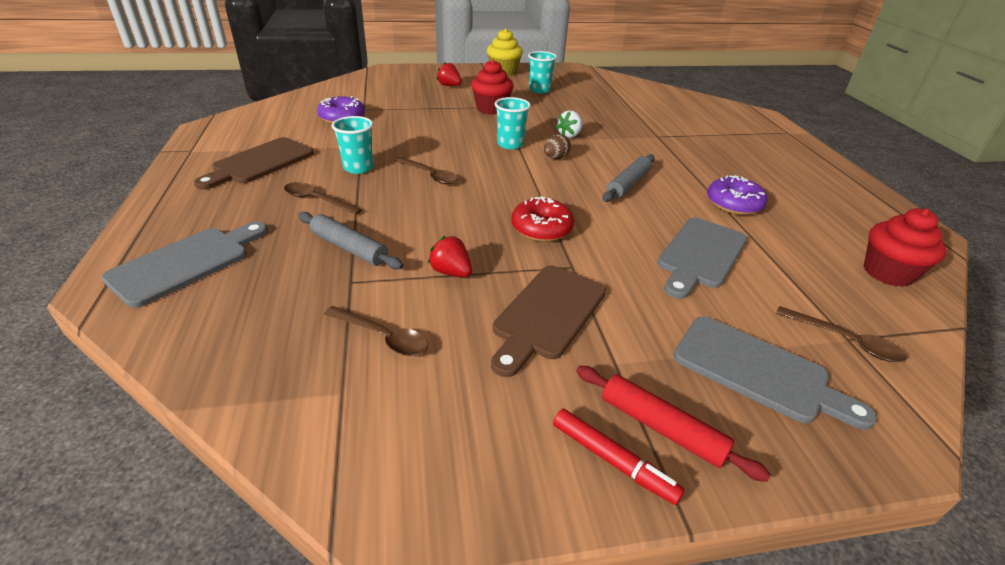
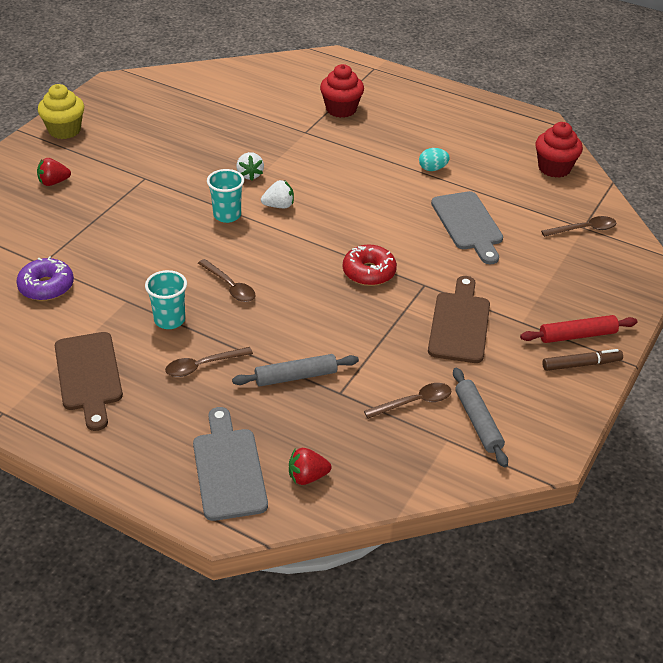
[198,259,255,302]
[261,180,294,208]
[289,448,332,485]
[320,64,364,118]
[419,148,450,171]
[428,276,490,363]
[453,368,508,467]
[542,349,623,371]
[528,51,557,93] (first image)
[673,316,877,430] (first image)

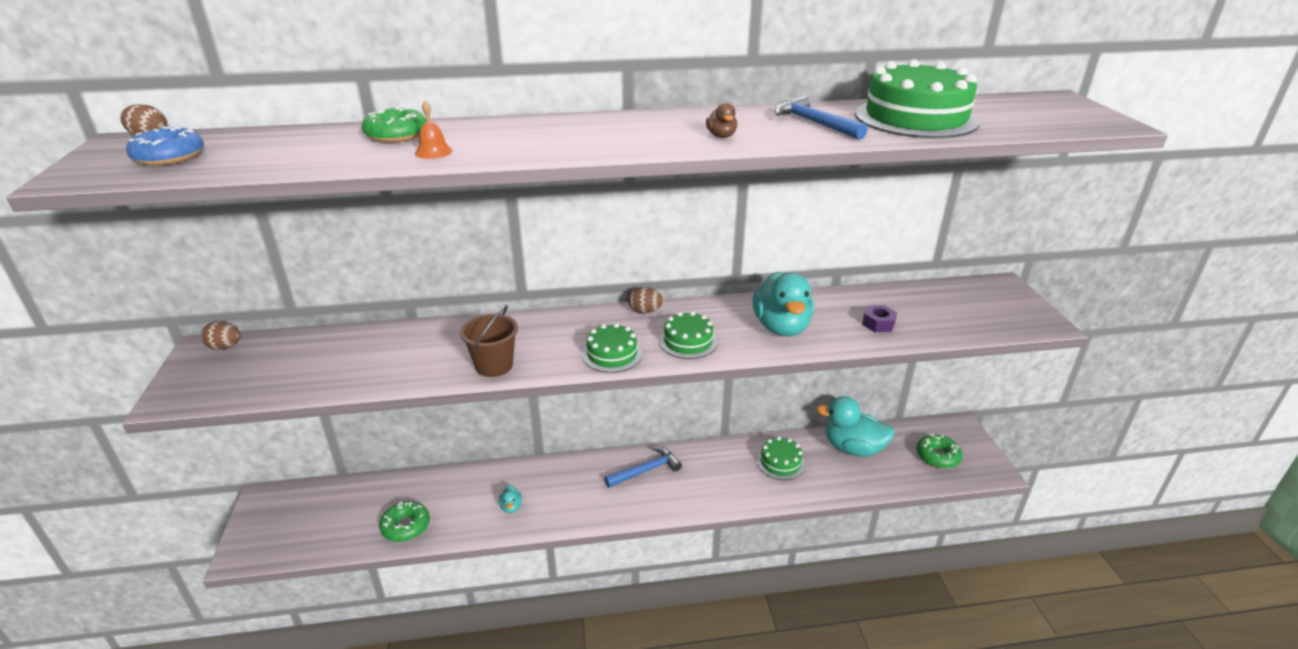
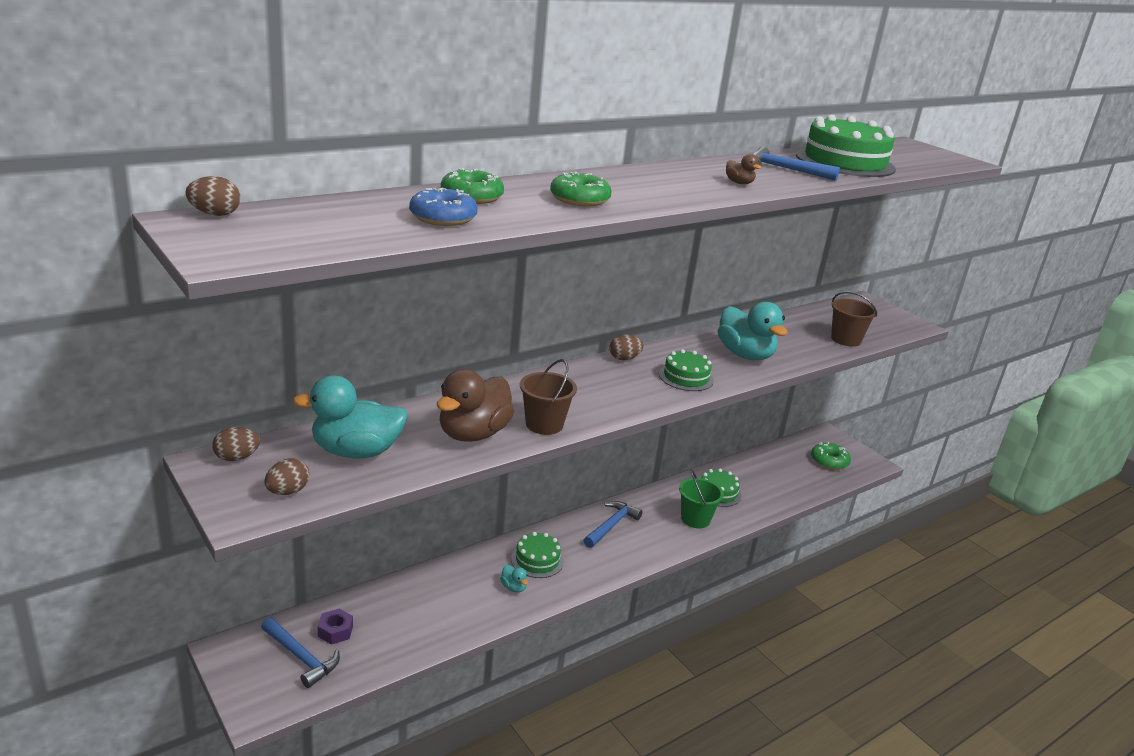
[261,617,340,688]
[264,458,309,495]
[292,375,408,458]
[318,609,353,644]
[409,188,478,226]
[437,369,514,442]
[511,532,564,578]
[550,172,611,207]
[679,469,724,528]
[831,291,877,347]
[415,101,452,159] (first image)

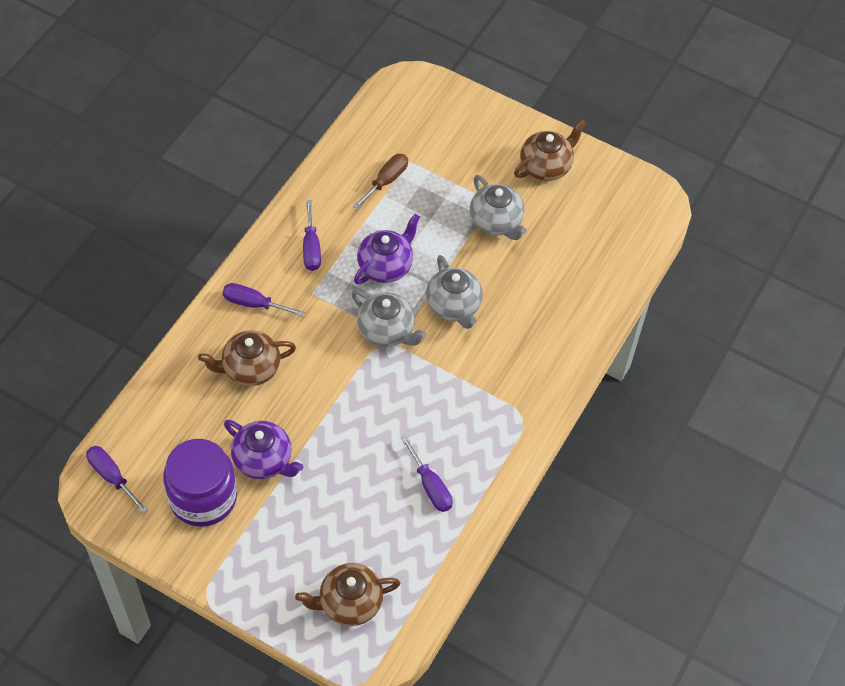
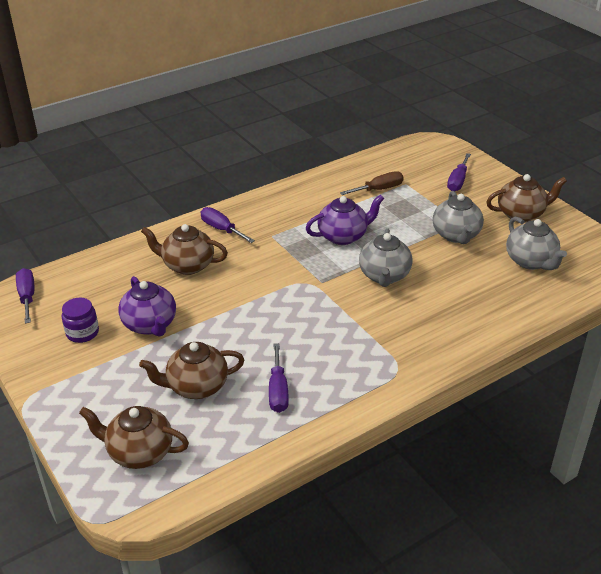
[61,298,99,343]
[139,342,244,399]
[447,153,471,191]
[506,217,567,270]

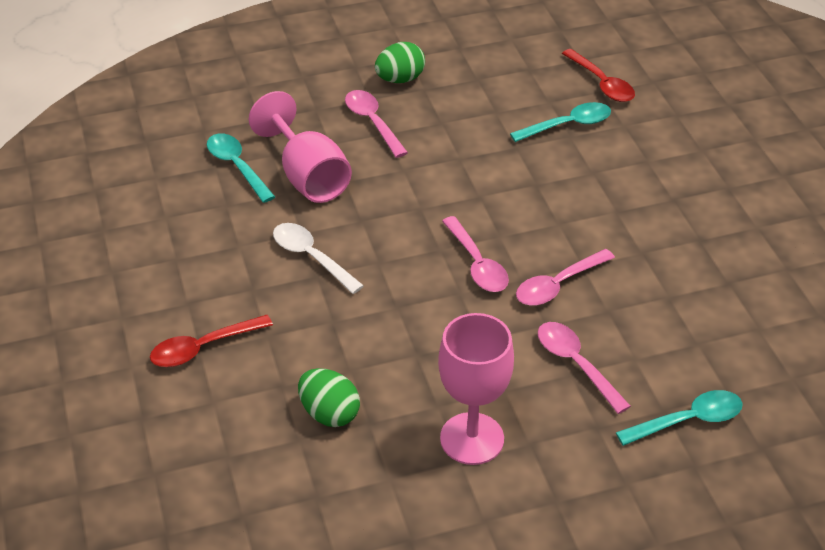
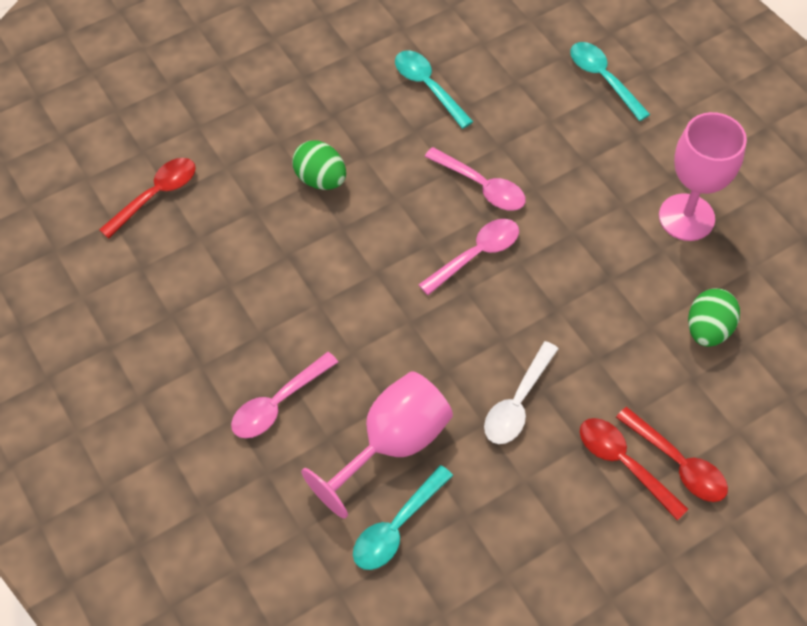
[292,141,346,190]
[395,51,473,129]
[580,418,688,520]
[538,322,631,414] (first image)

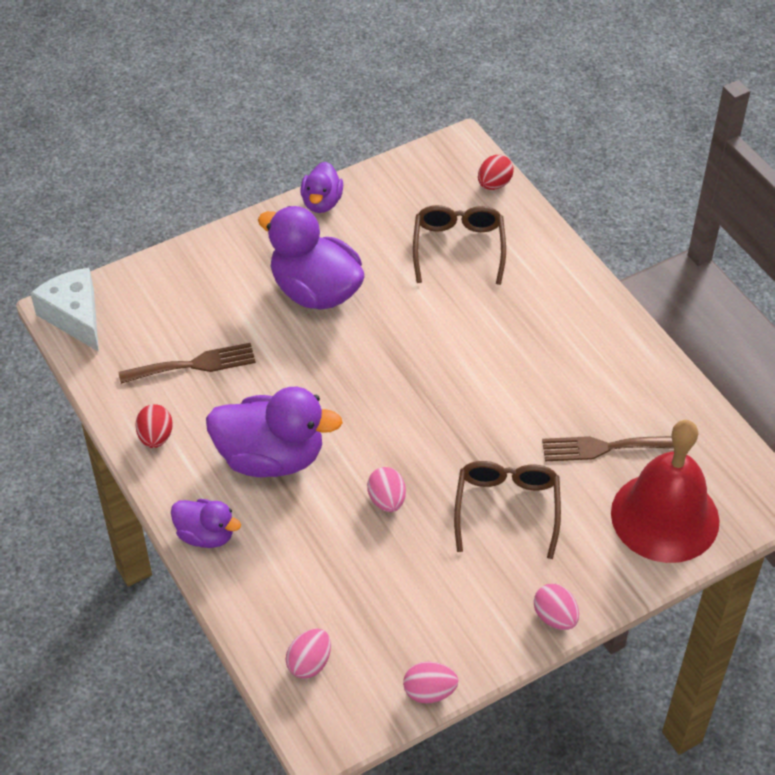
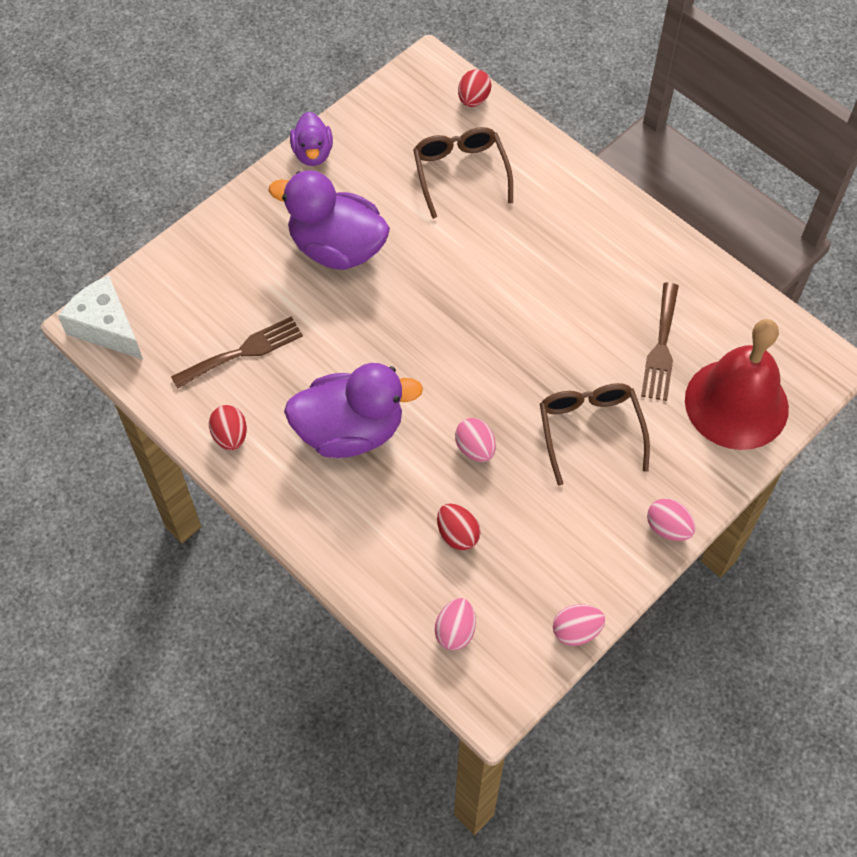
[437,504,481,550]
[641,283,679,401]
[171,499,241,548] (first image)

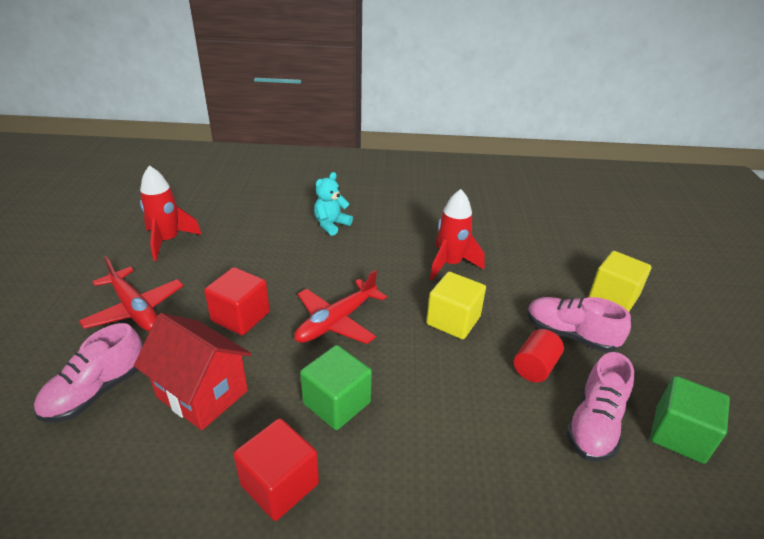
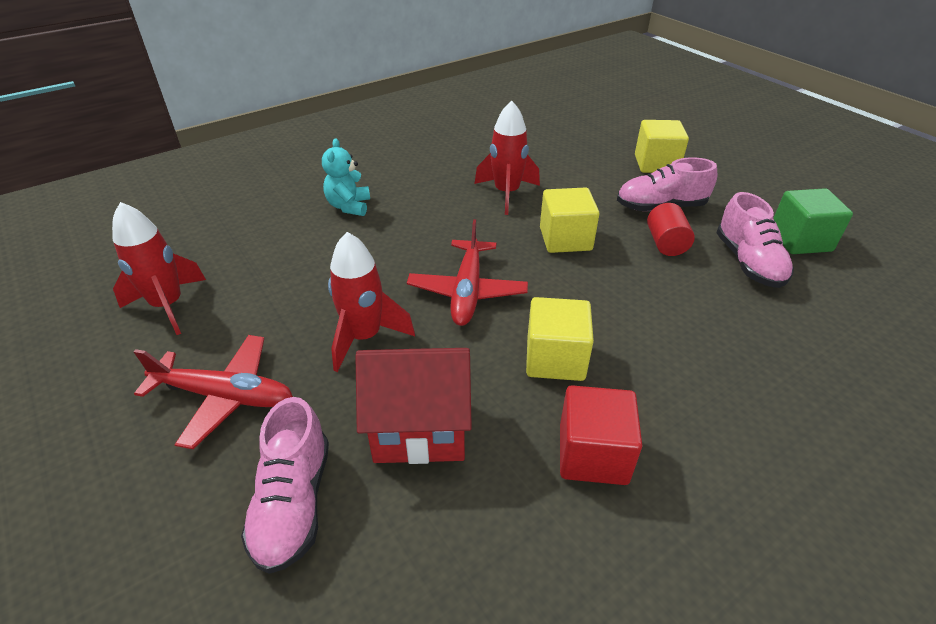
[328,232,415,372]
[526,297,594,381]

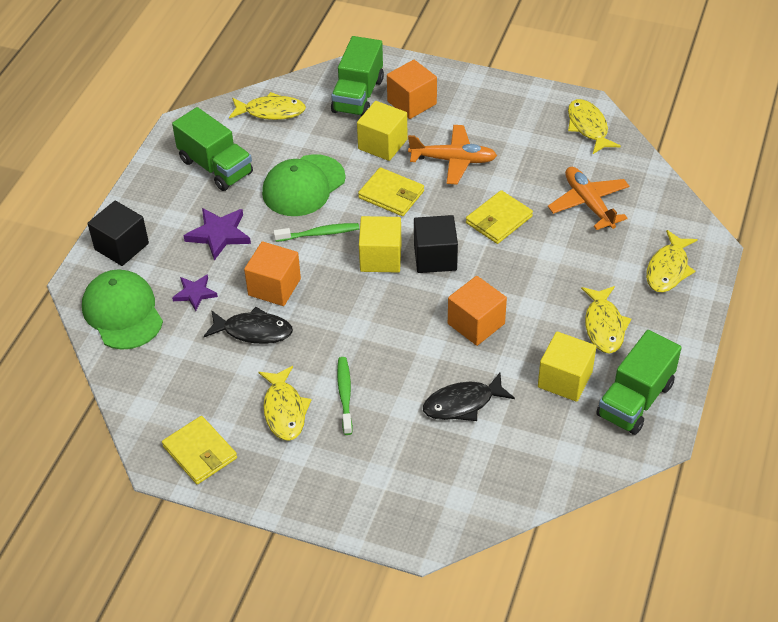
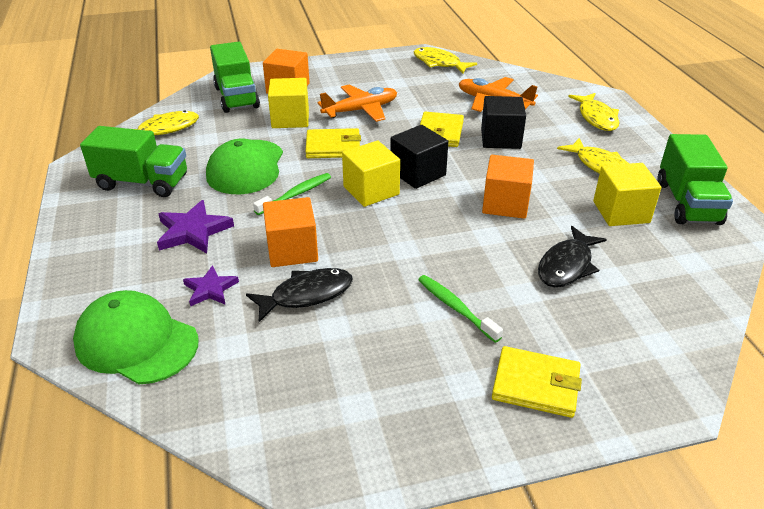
[481,96,526,149]
[492,346,582,418]
[259,366,312,441] (first image)

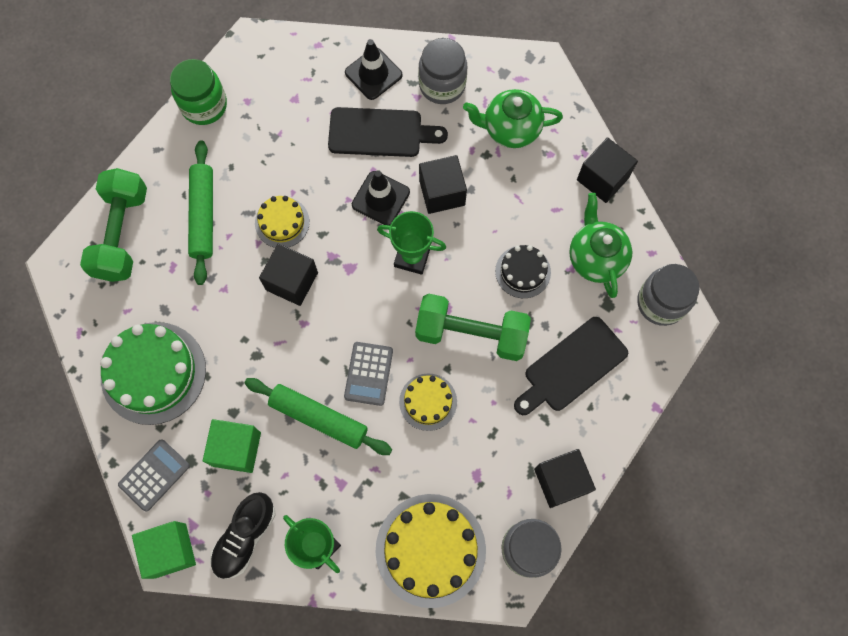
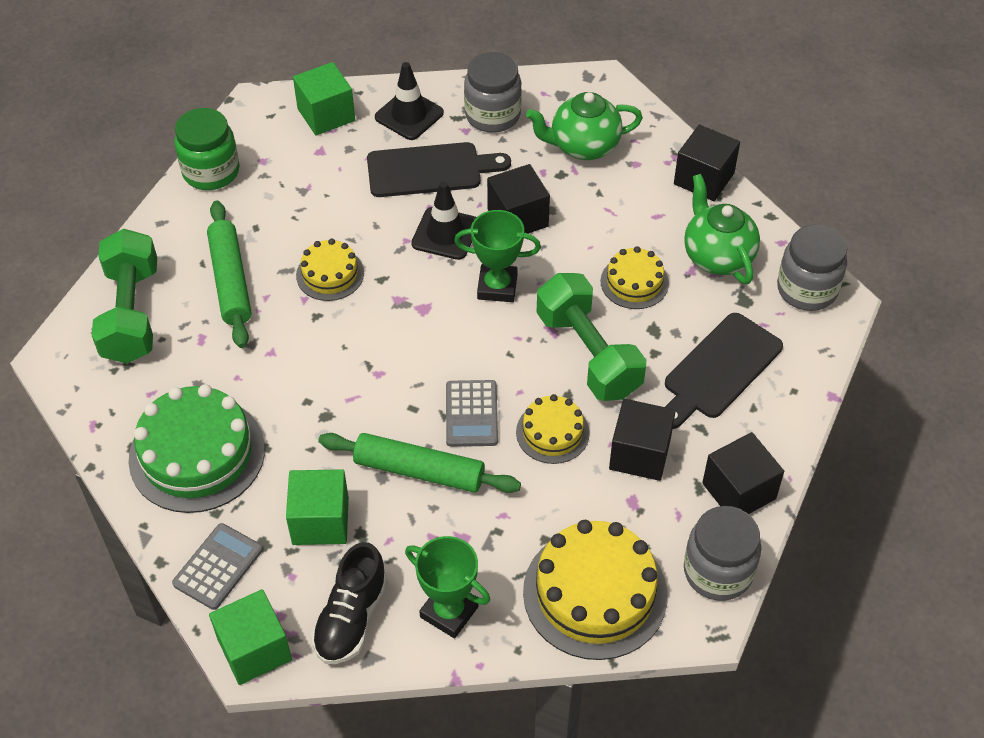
[293,62,355,136]
[536,273,646,401]
[601,246,669,309]
[609,399,676,481]

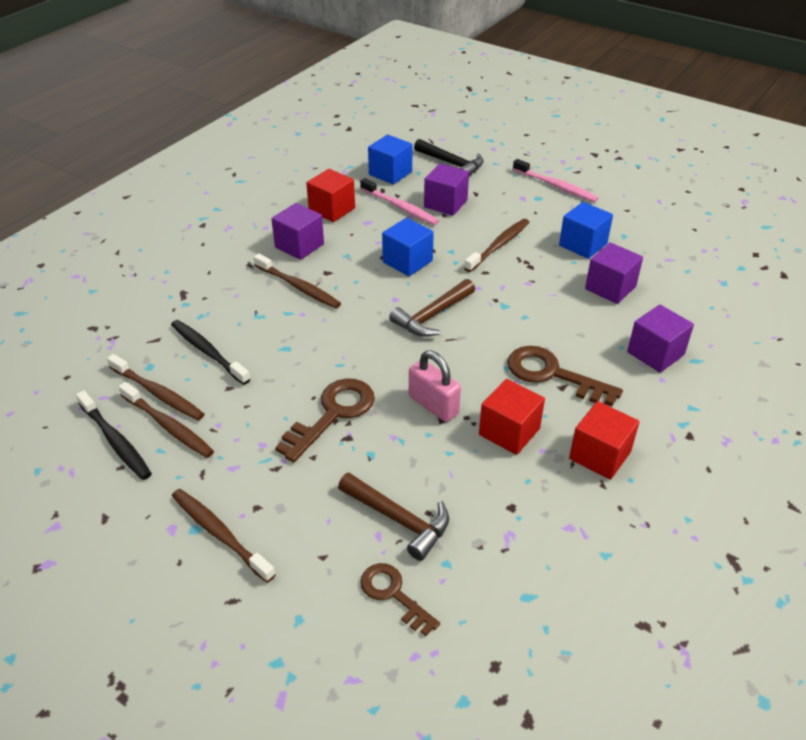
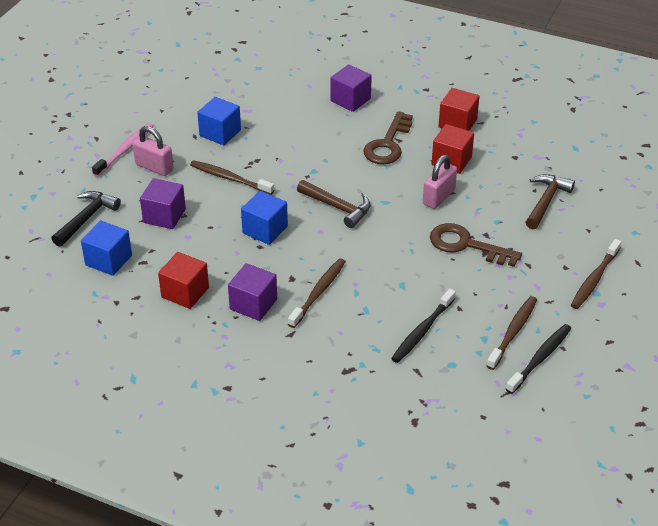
[133,126,174,176]
[107,354,205,421] (first image)
[360,178,439,225] (first image)
[360,563,440,636] (first image)
[585,243,643,304] (first image)

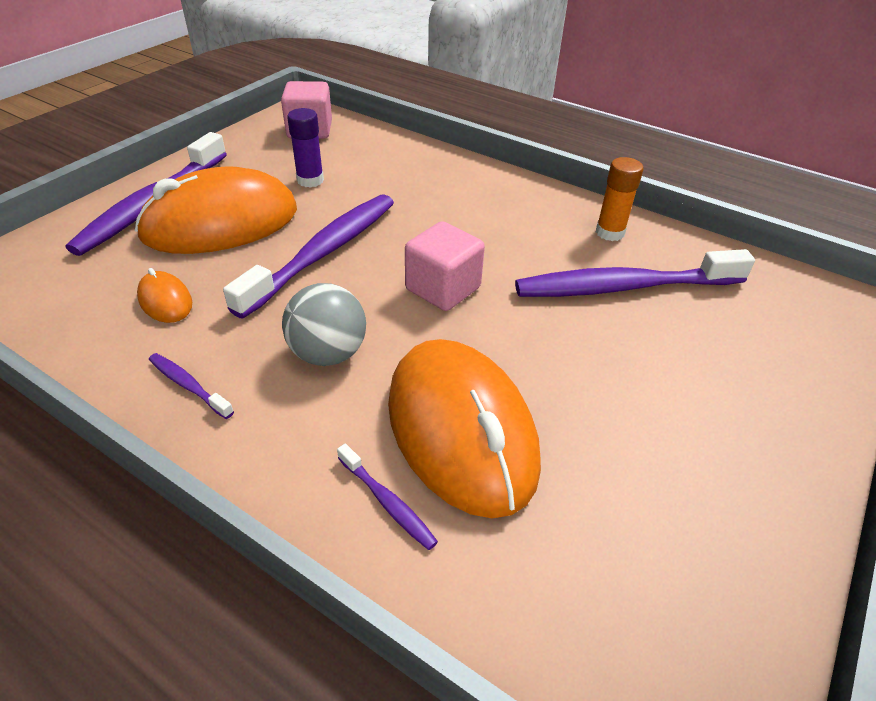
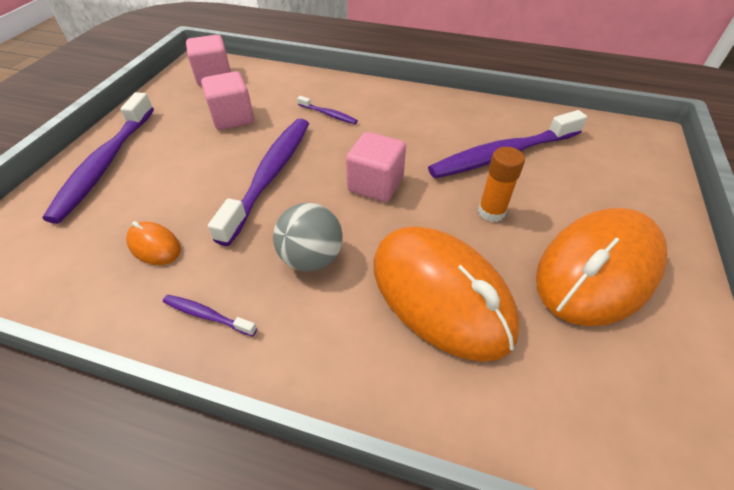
[201,71,254,130]
[297,96,358,124]
[478,147,525,222]
[536,208,667,326]

